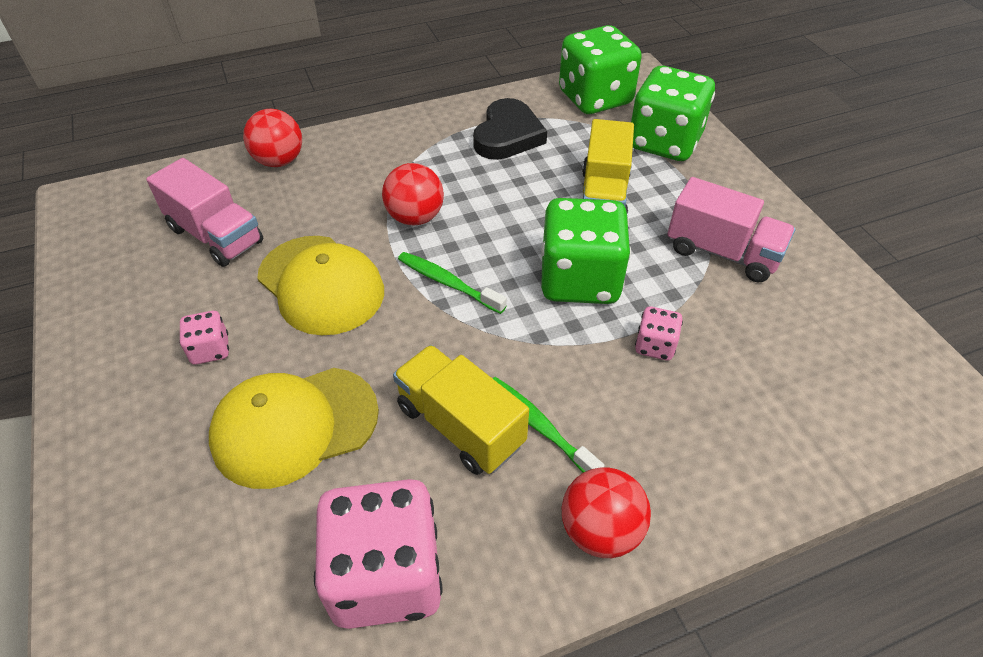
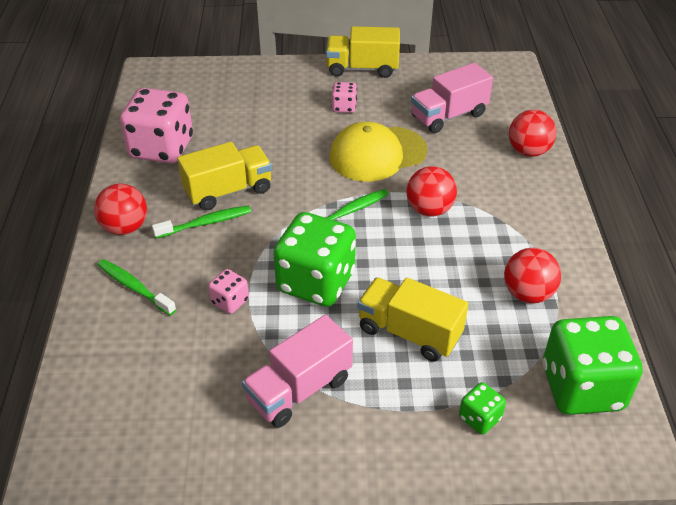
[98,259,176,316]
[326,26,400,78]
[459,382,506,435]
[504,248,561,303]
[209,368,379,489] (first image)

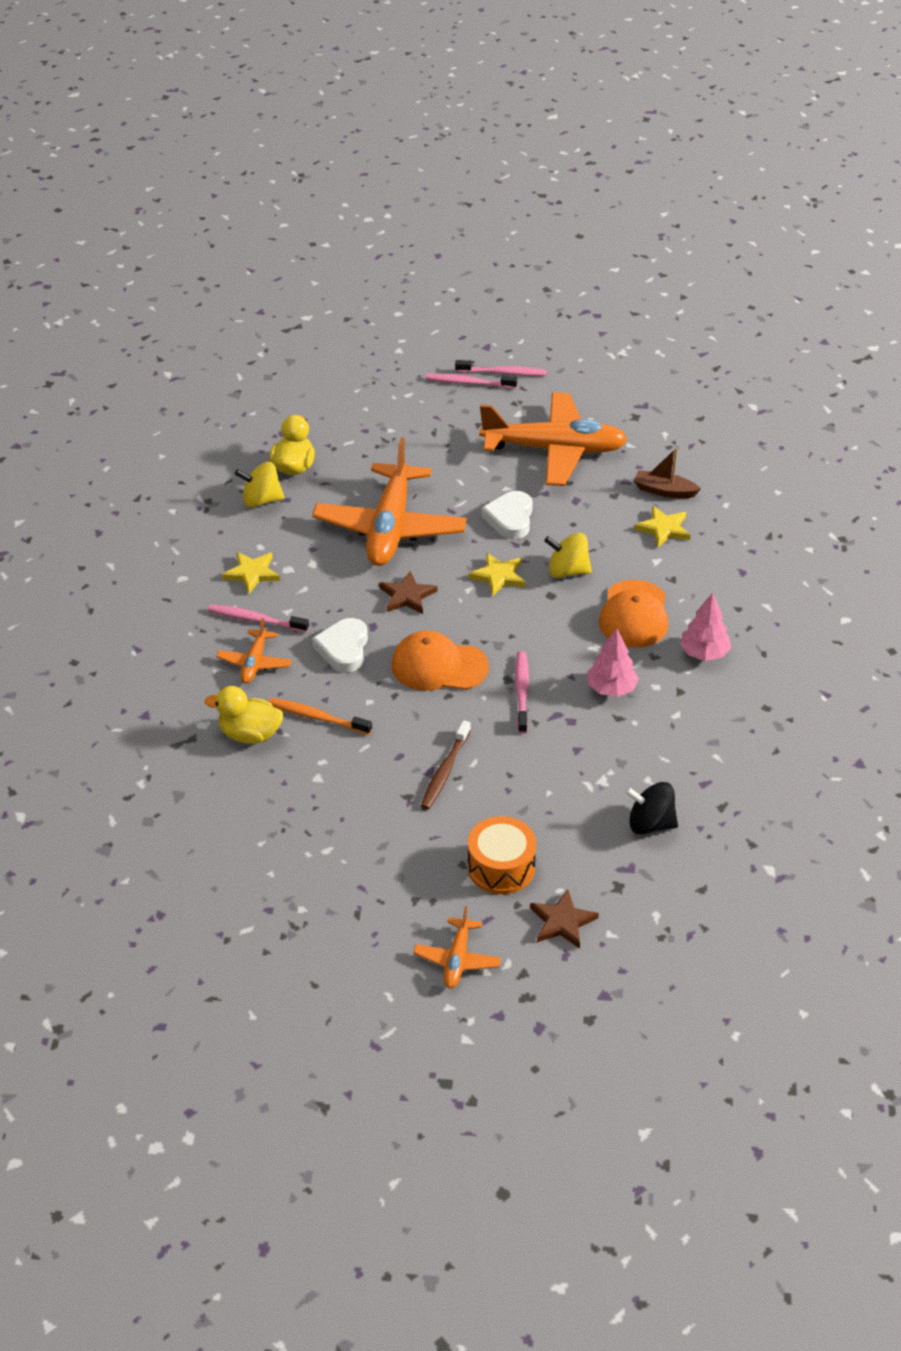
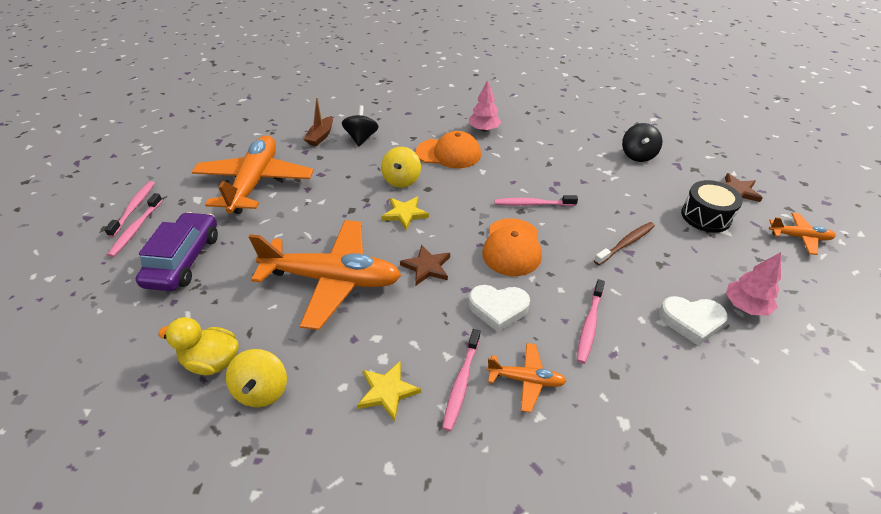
[135,212,218,291]
[342,105,379,146]
[577,279,605,364]
[594,222,655,265]
[659,296,728,345]
[681,180,743,233]
[726,252,781,316]
[204,686,283,744] (first image)

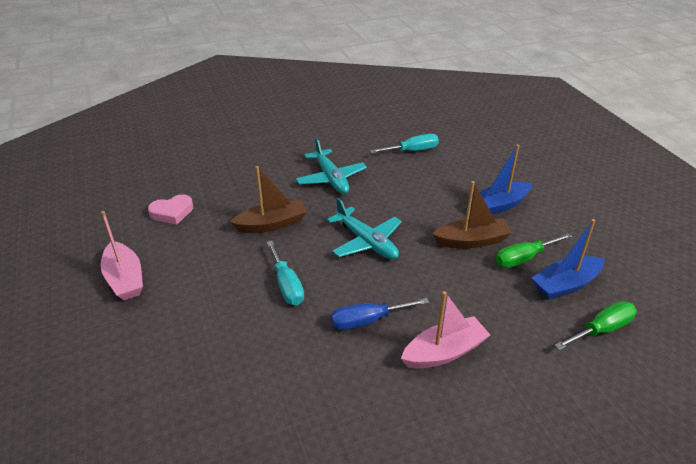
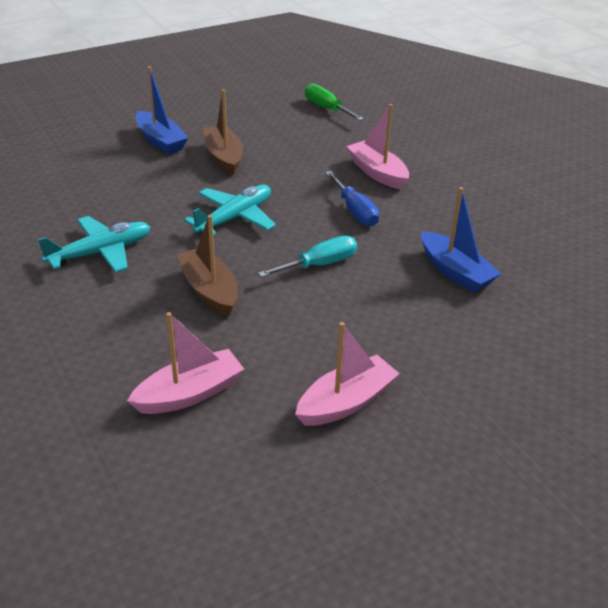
[127,312,244,414]
[421,187,501,293]
[370,134,439,153] (first image)
[496,233,572,268] (first image)

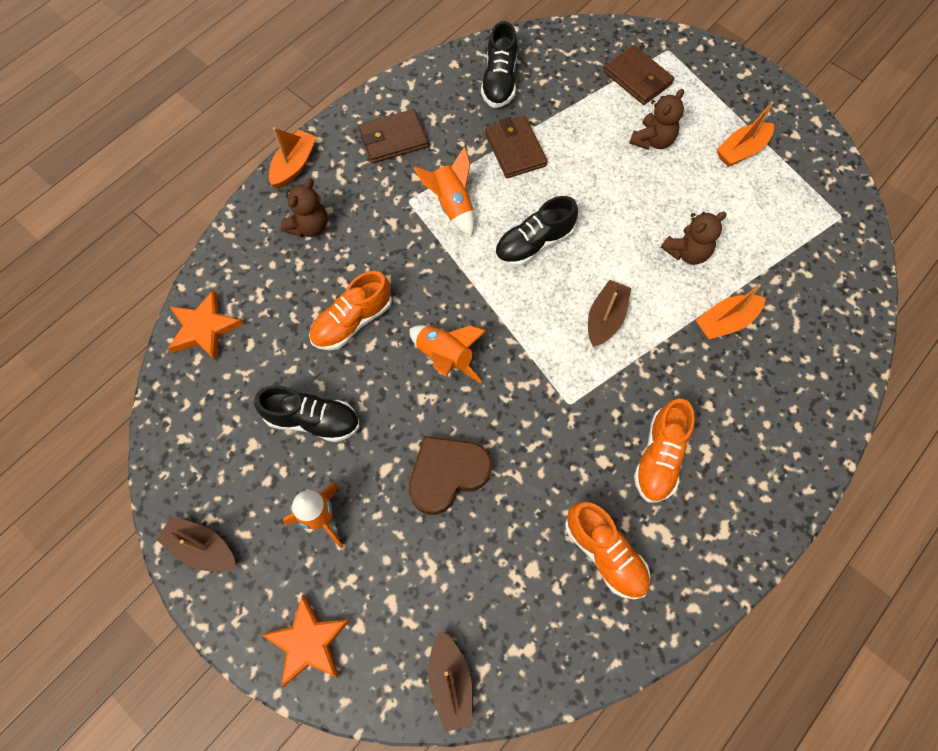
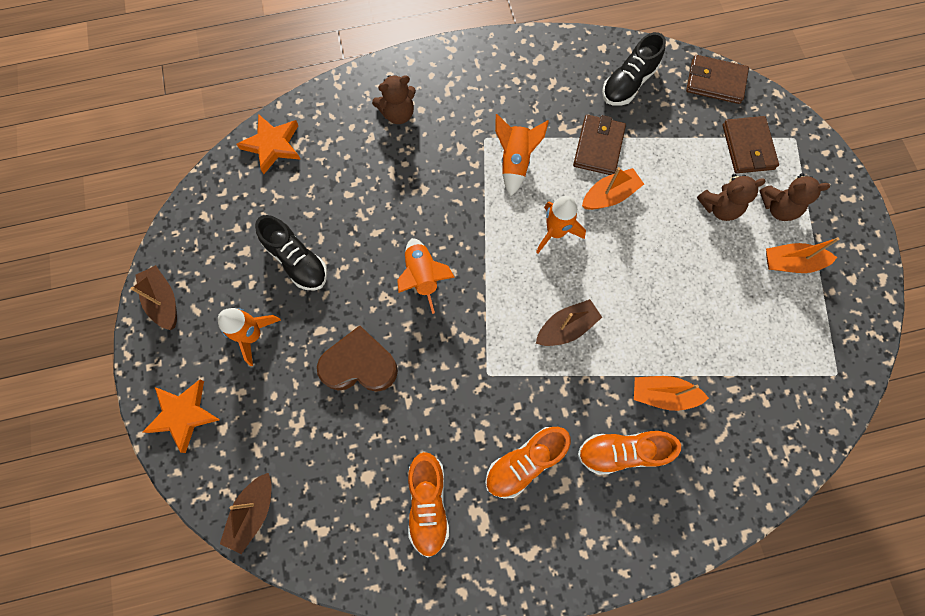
[536,196,586,254]
[578,431,681,475]
[582,167,644,210]
[686,55,749,104]
[759,173,830,221]

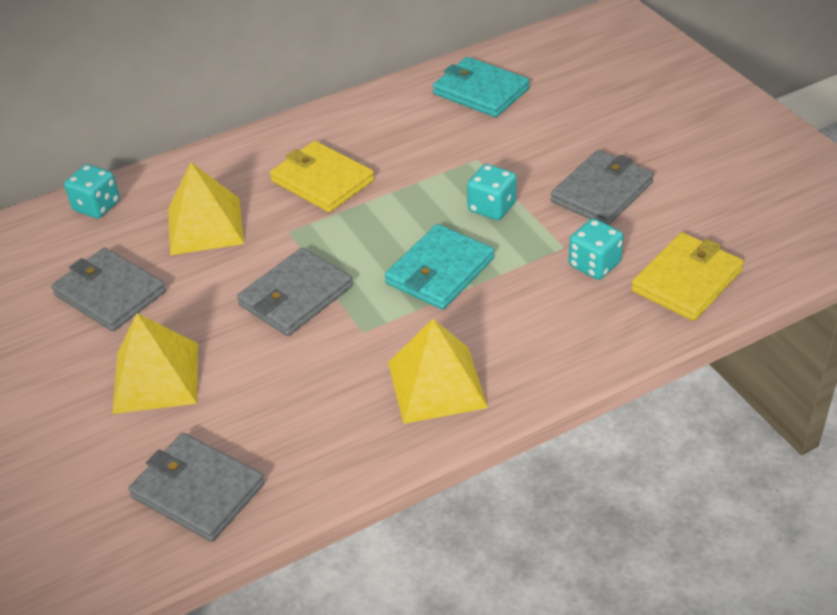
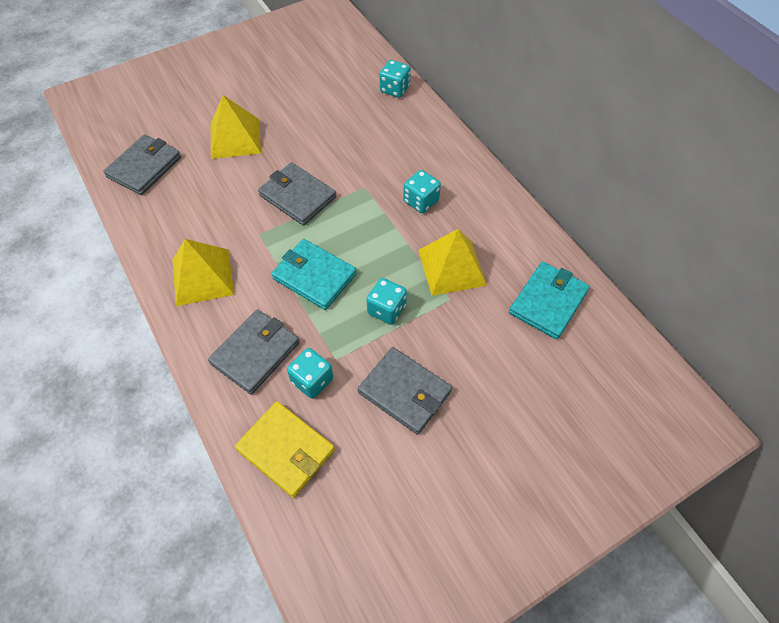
[208,309,300,394]
[403,170,441,213]
[418,229,487,296]

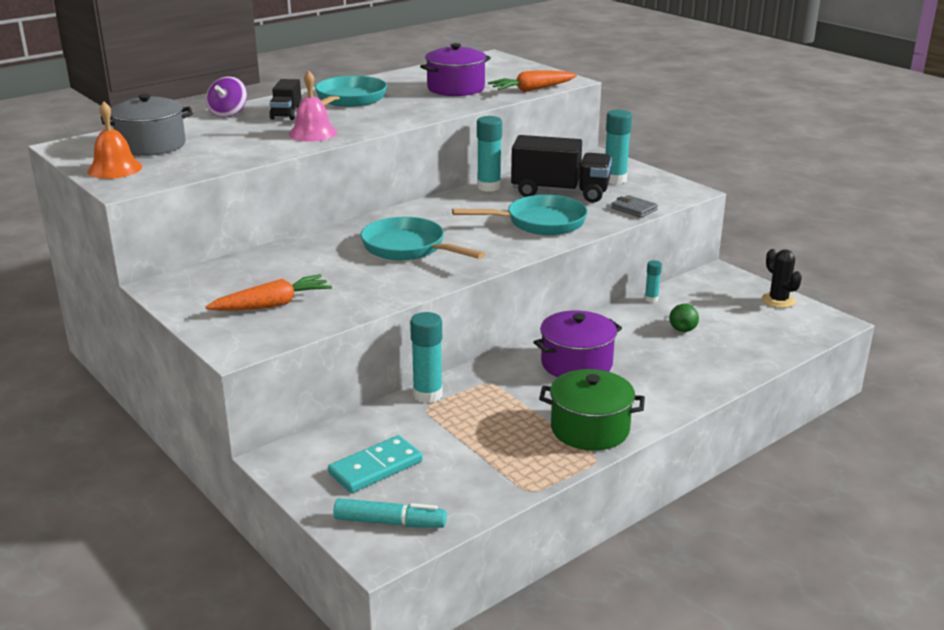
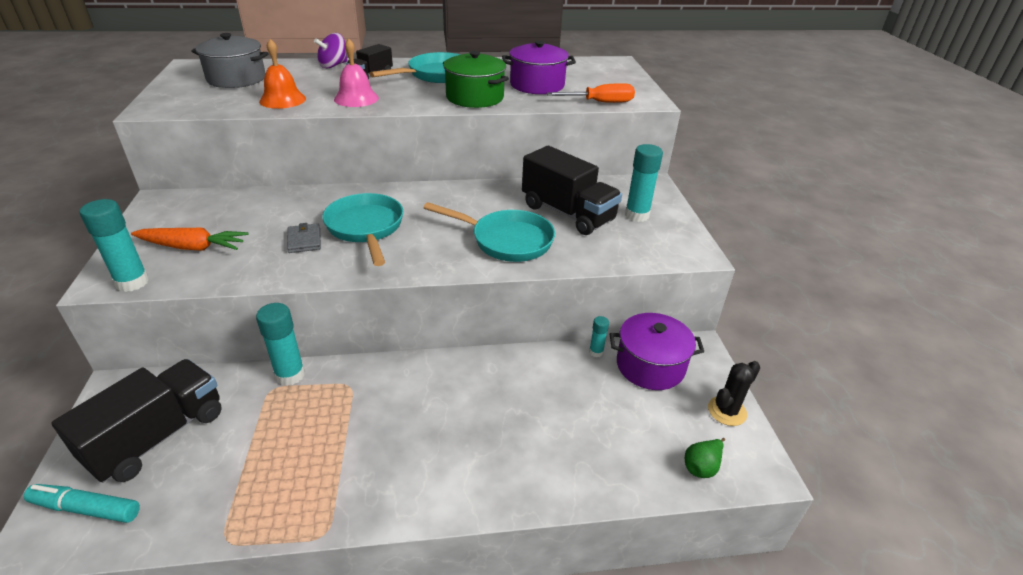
[24,484,140,523]
[51,359,222,483]
[80,199,149,292]
[259,39,306,109]
[287,223,321,253]
[443,51,509,108]
[547,83,635,103]
[610,313,704,390]
[685,438,725,478]
[708,361,760,426]

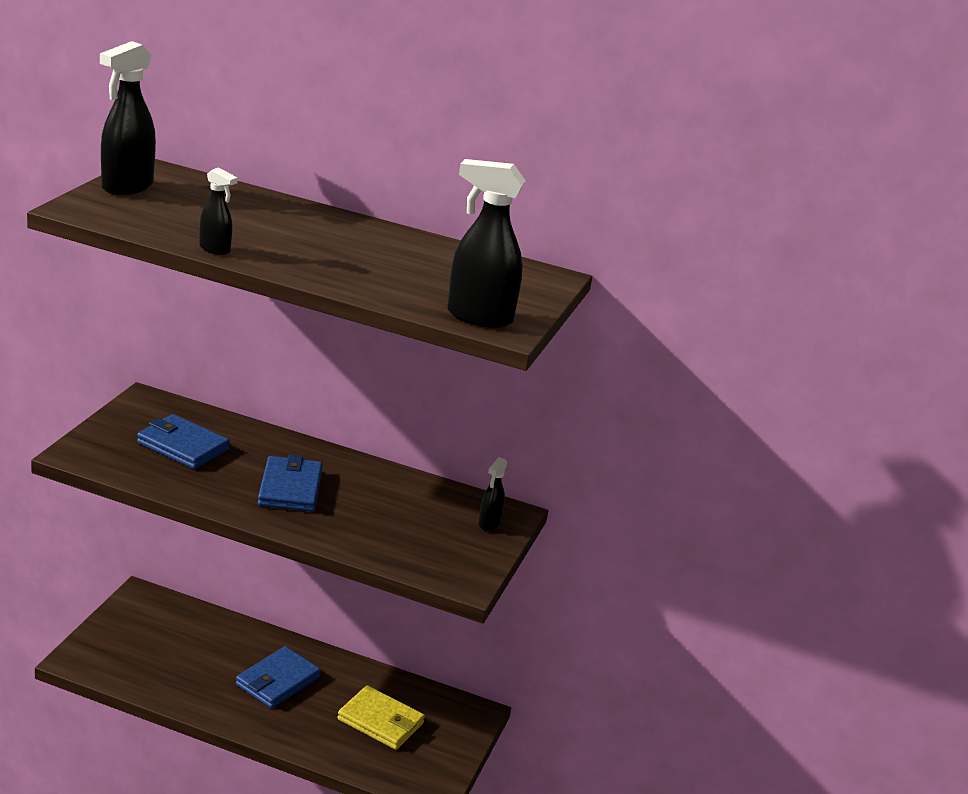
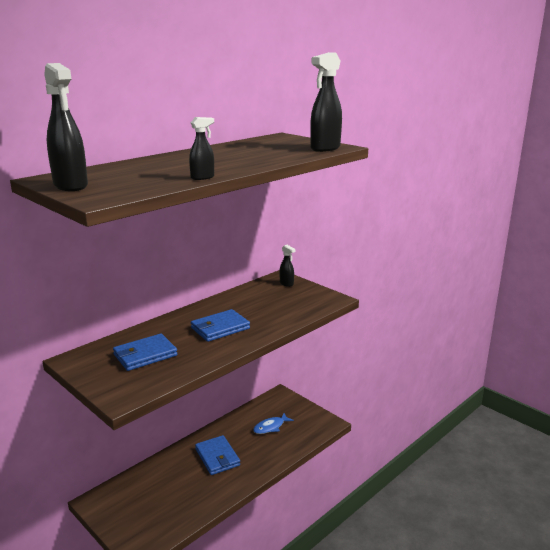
[191,309,250,342]
[253,413,294,434]

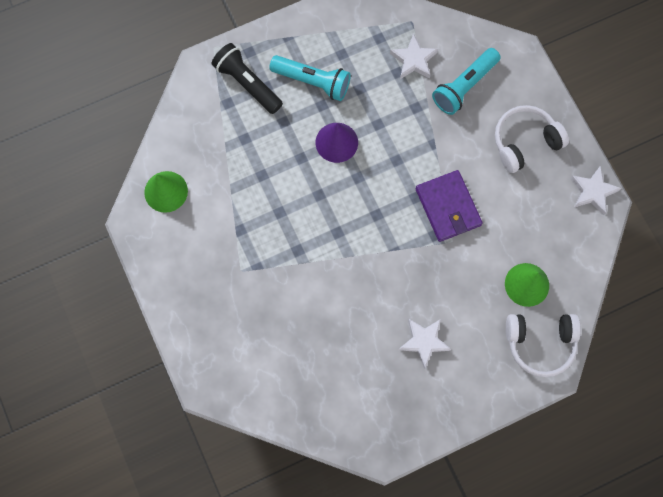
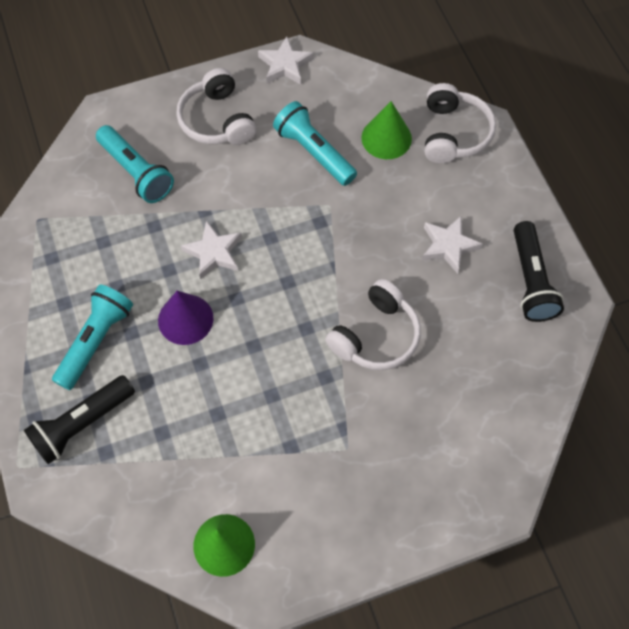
[181,220,242,279]
[273,101,357,186]
[325,279,421,370]
[514,221,564,322]
[416,170,483,242] (first image)

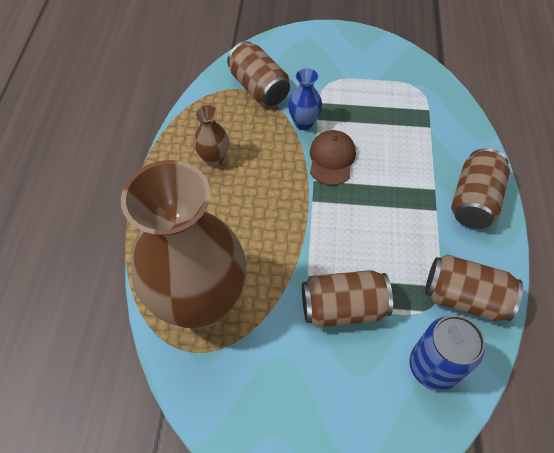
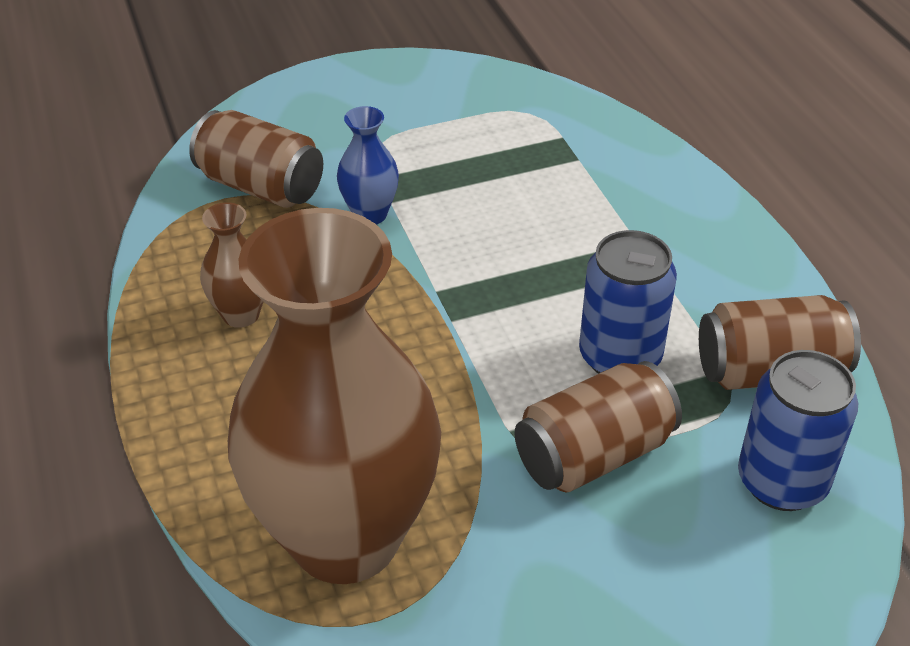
[579,230,677,374]
[310,130,356,185] (first image)
[451,148,510,229] (first image)

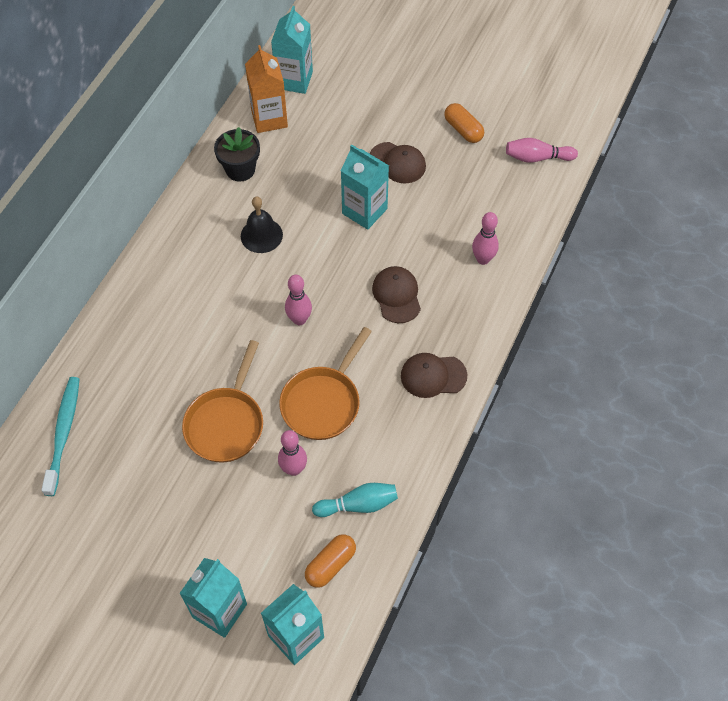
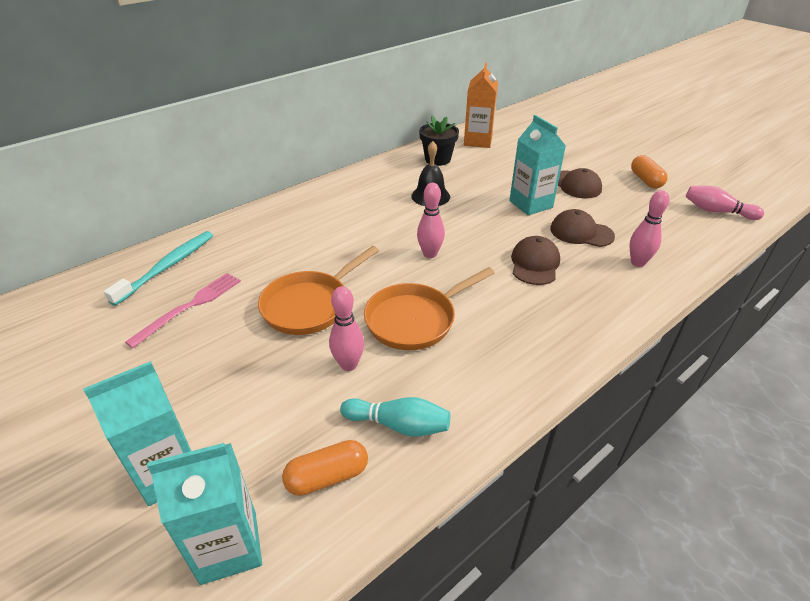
[125,273,241,348]
[550,209,615,247]
[271,6,313,94] (first image)

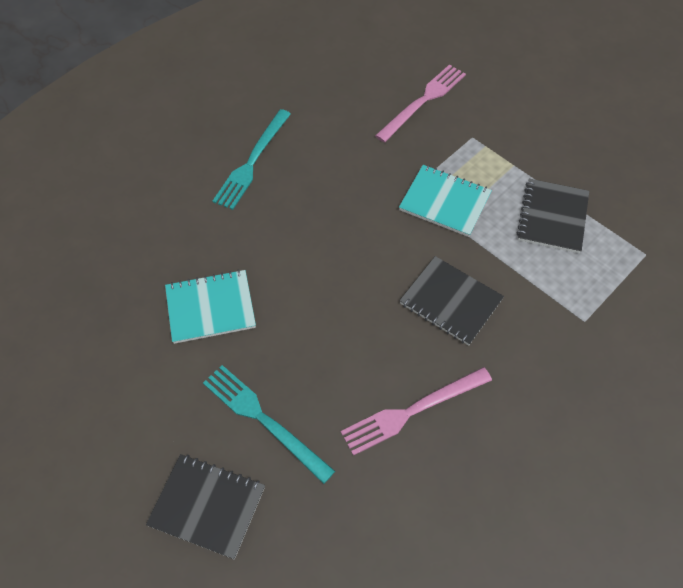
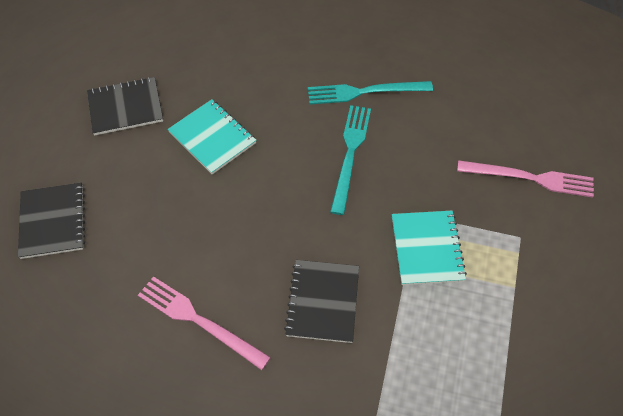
[87,77,163,136]
[330,105,371,215]

